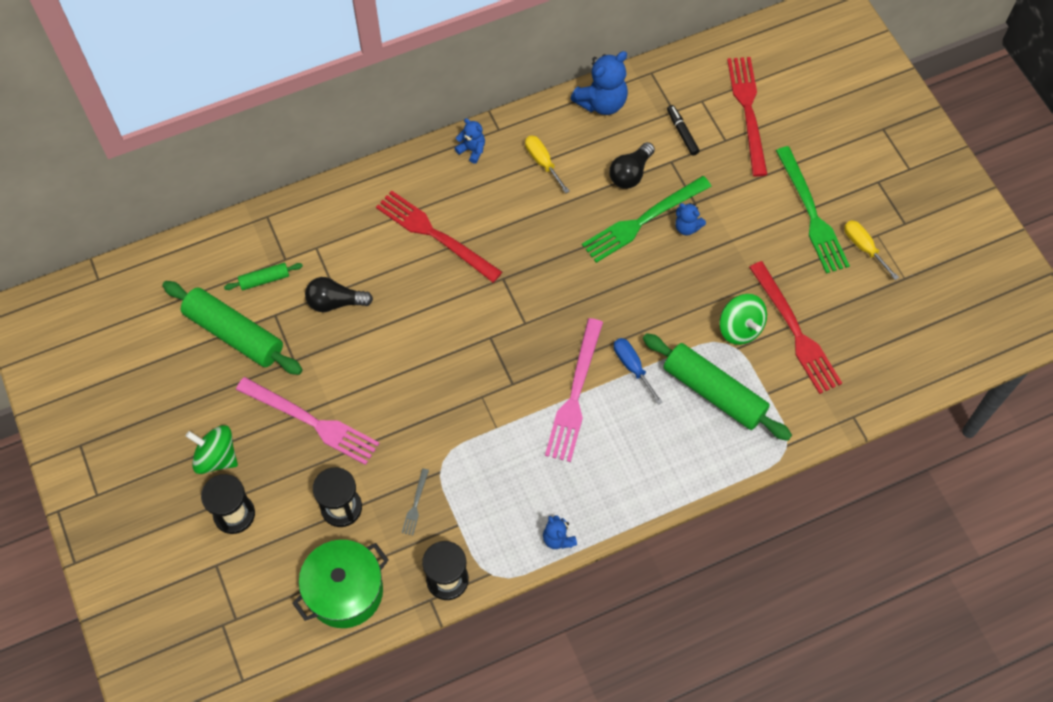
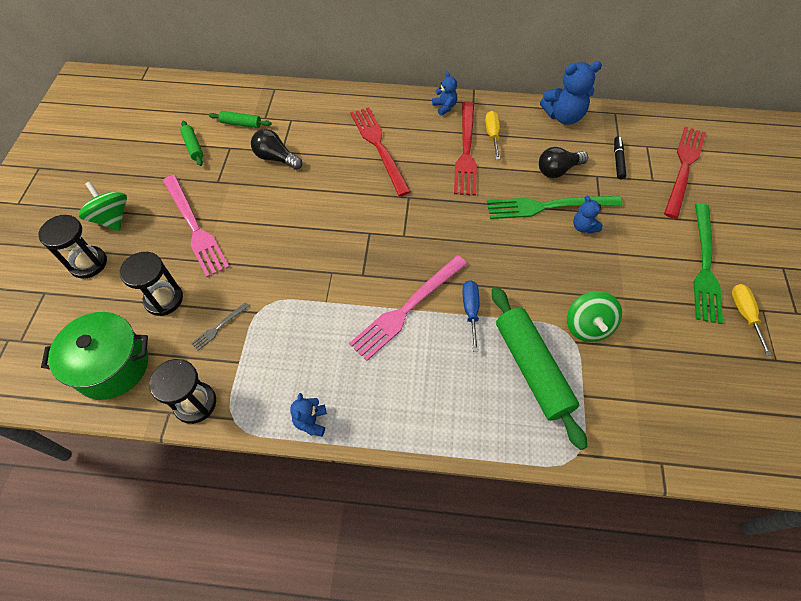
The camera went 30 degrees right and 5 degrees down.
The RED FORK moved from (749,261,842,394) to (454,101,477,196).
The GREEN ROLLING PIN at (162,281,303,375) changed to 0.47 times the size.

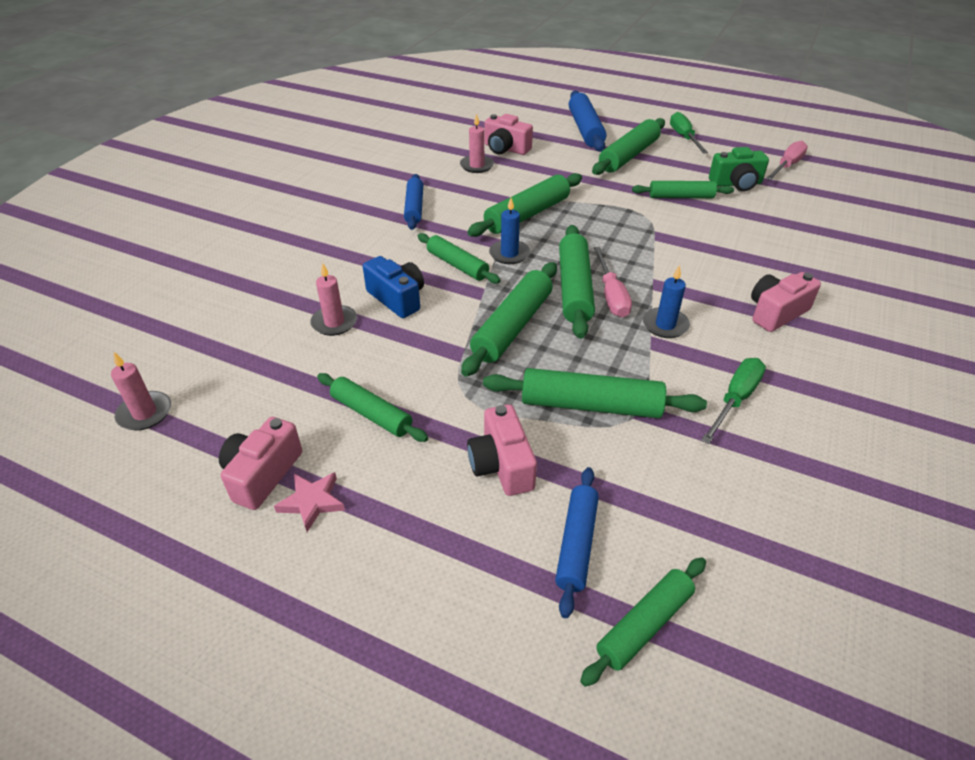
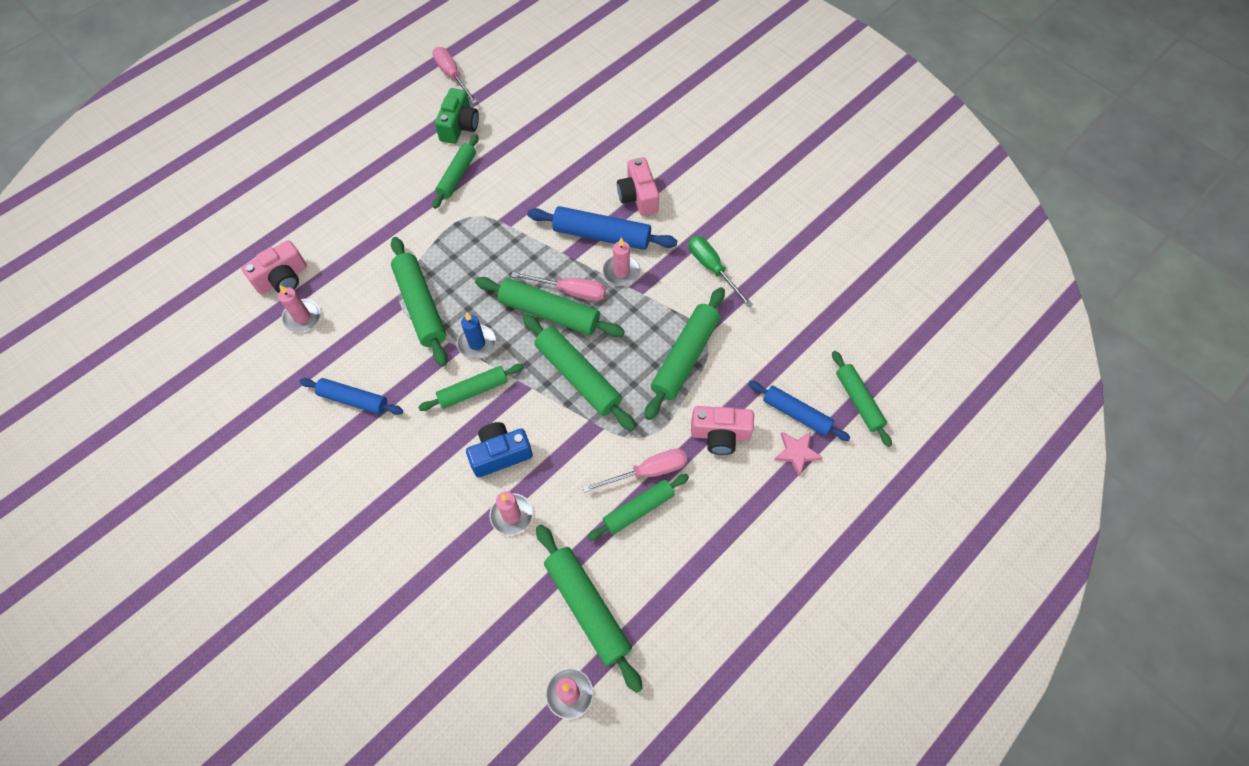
The camera went 70 degrees left and 20 degrees up.
The PINK CAMERA at (219,417,302,510) disappeared.
The GREEN SCREWDRIVER at (670,112,708,154) disappeared.
The PINK SCREWDRIVER at (583,448,687,492) appeared.
The PINK STAR moved from (274,472,345,532) to (774,432,823,477).
The BLUE ROLLING PIN moved from (569,91,606,151) to (527,206,677,250).
The GREEN ROLLING PIN moved from (592,118,665,175) to (536,525,643,693).
The BLUE CANDLE at (643,265,690,338) became the PINK CANDLE at (603,237,640,286).

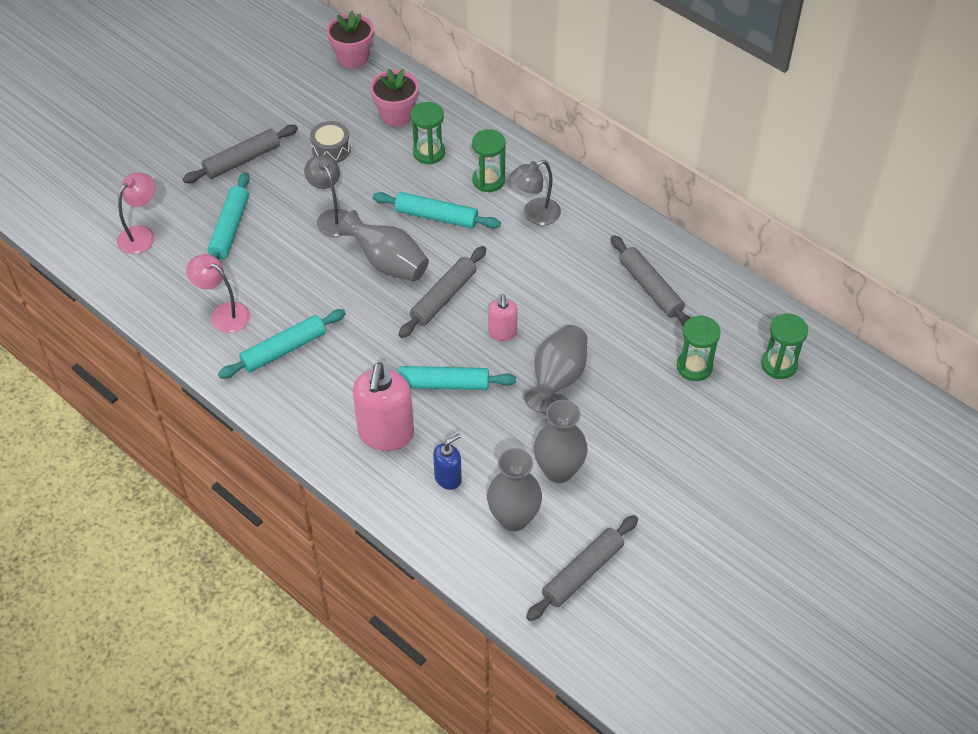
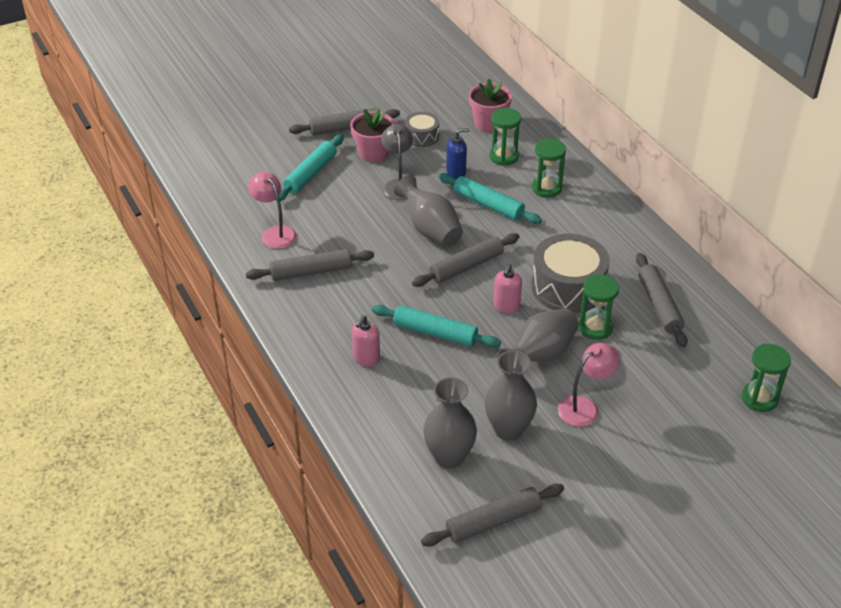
The camera went 20 degrees right and 10 degrees down.
The GREY LAMP at (510,160,561,225) disappeared.
The GREY DRUM at (531,234,610,313) appeared.
The PINK LAMP moved from (117,173,156,254) to (558,343,620,427).
The PINK FLOWER POT moved from (327,11,374,69) to (350,108,395,162).
The BLUE SOAP DISPENSER moved from (433,433,462,490) to (446,128,470,179).
The GREEN HOURGLASS moved from (677,315,721,381) to (578,274,619,340).
The TURQUOISE ROLLING PIN at (218,309,346,379) became the GREY ROLLING PIN at (246,249,374,281).
The PINK SOAP DISPENSER at (353,362,414,451) changed to 0.54 times the size.

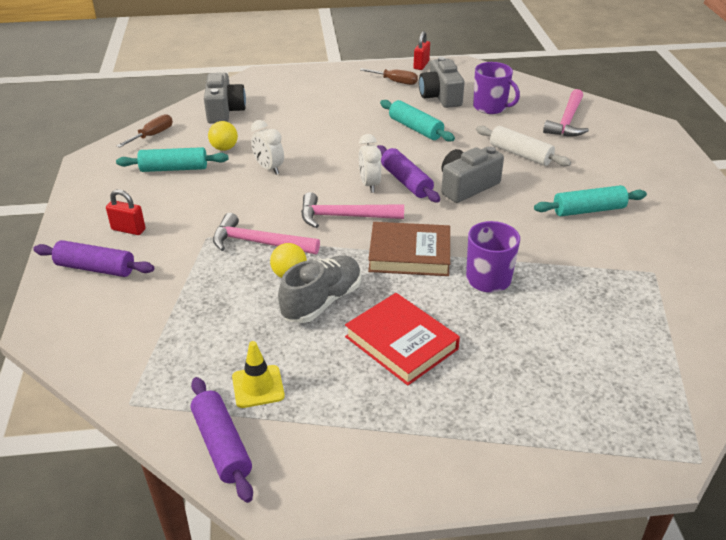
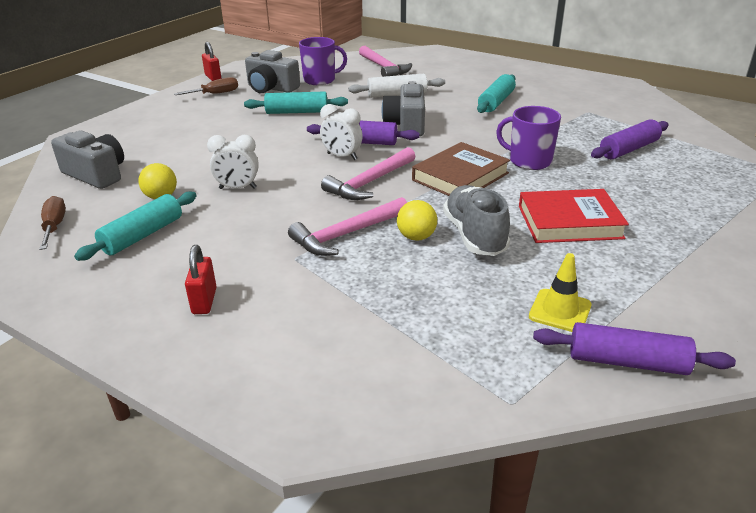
The camera went 50 degrees left and 5 degrees down.
The PURPLE ROLLING PIN moved from (33,240,154,277) to (591,119,669,159).
The RED PADLOCK at (106,189,146,235) turned 60 degrees counterclockwise.

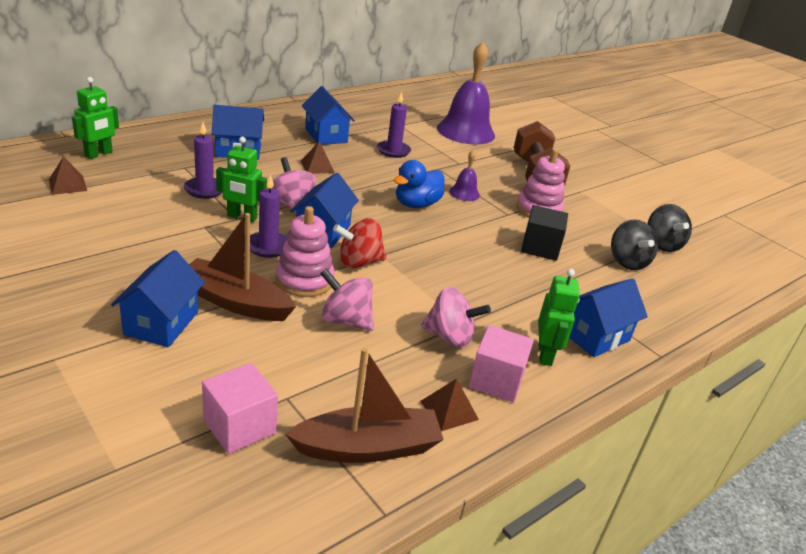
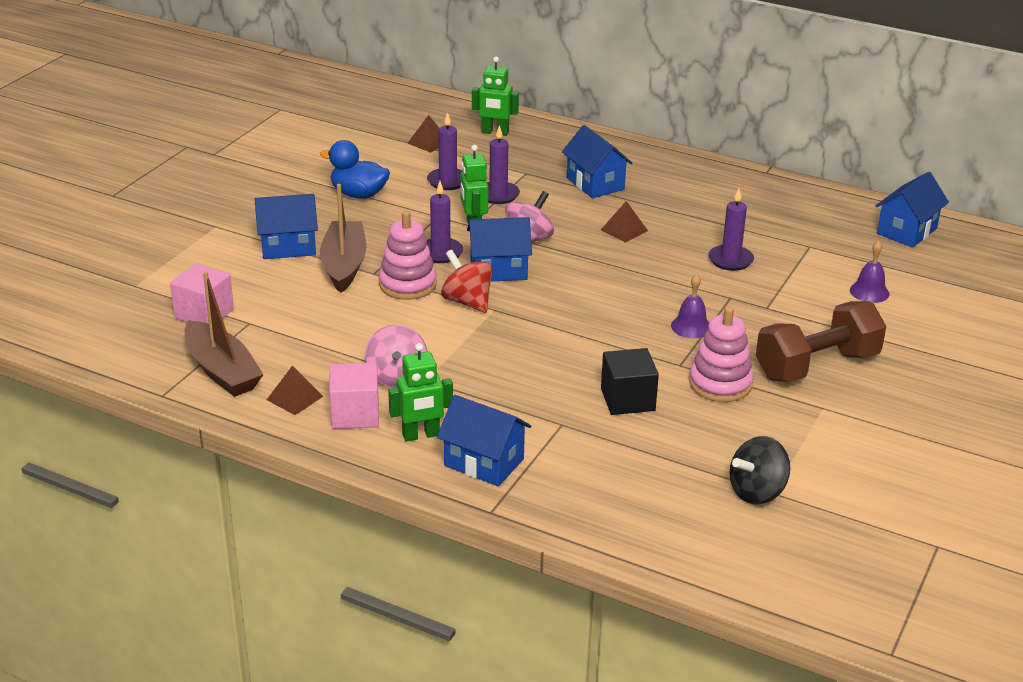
The camera went 70 degrees right and 0 degrees up.
The PINK SPINNING TOP at (320,268,374,331) disappeared.
The BLACK SPINNING TOP at (611,219,658,270) disappeared.
The PURPLE CANDLE at (427,112,463,190) appeared.
The BLUE HOUSE moved from (302,86,355,145) to (875,172,949,247).
The BLUE DUCK moved from (394,160,445,208) to (320,140,390,199).
The PURPLE BELL at (437,42,495,145) changed to 0.45 times the size.

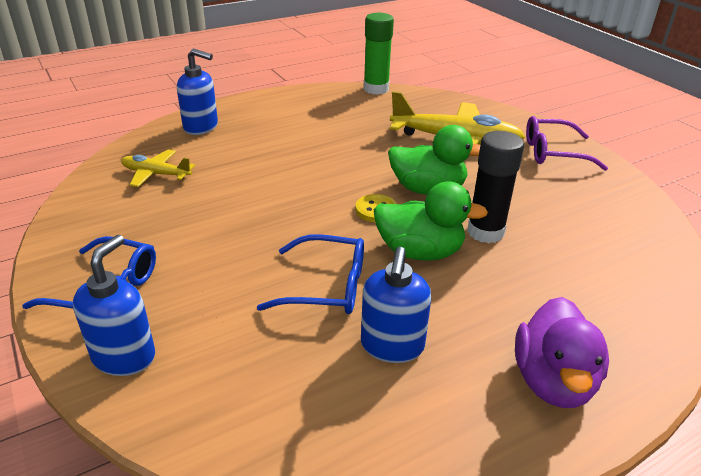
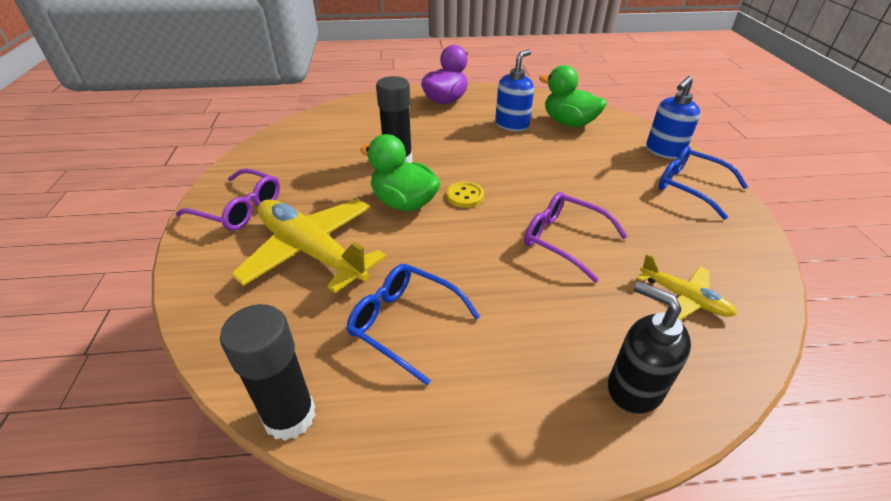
The camera went 155 degrees left and 5 degrees up.
The PURPLE GLASSES at (524,192,628,282) appeared.
The BLUE GLASSES moved from (257,234,364,314) to (346,264,480,385).
The GREEN DUCK moved from (374,181,488,261) to (539,65,607,127).
The BLUE SOAP DISPENSER at (177,48,218,135) became the BLACK SOAP DISPENSER at (608,281,691,414).
The GREEN GLUE STICK at (363,13,394,95) became the BLACK GLUE STICK at (220,304,316,441).

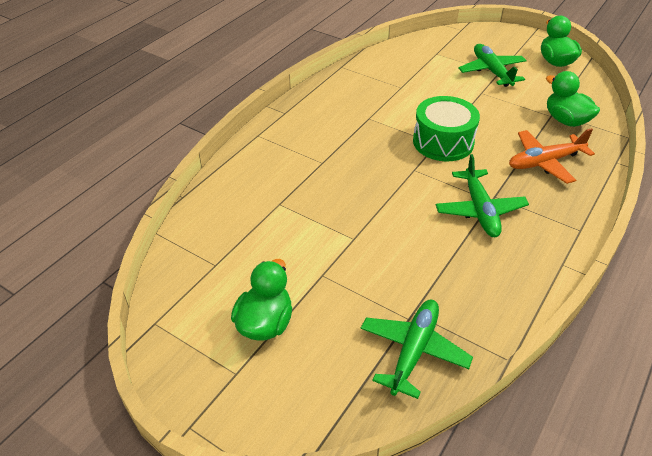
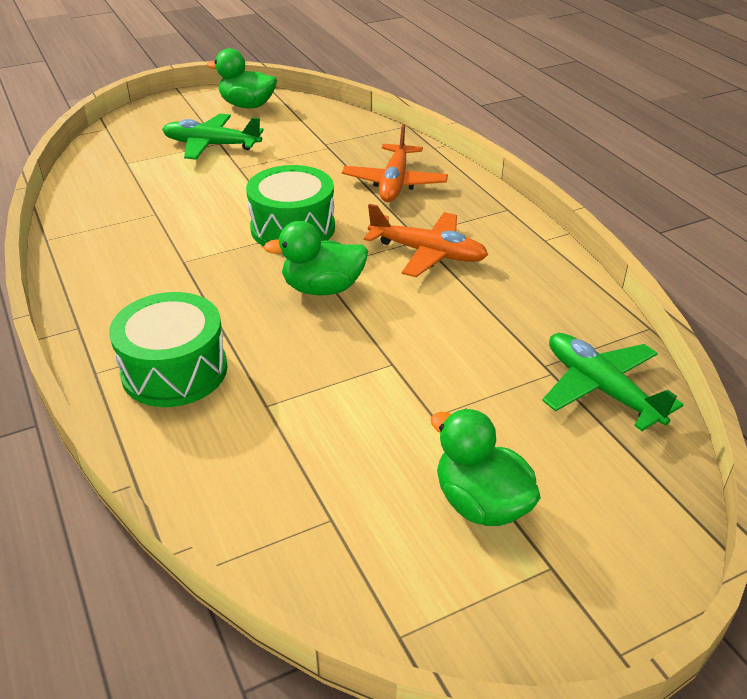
The camera went 60 degrees left and 5 degrees down.
The GREEN DRUM at (109,292,227,407) appeared.
The GREEN DUCK moved from (546,71,600,127) to (263,221,368,295).
The GREEN PLANE at (436,154,529,237) became the ORANGE PLANE at (364,204,488,277).

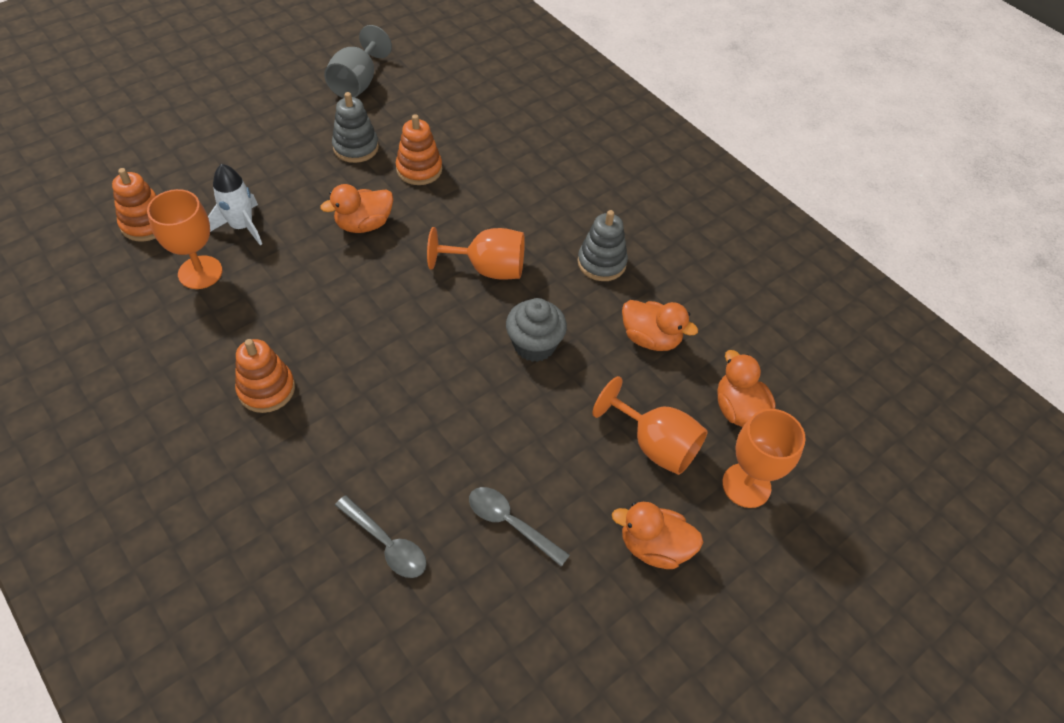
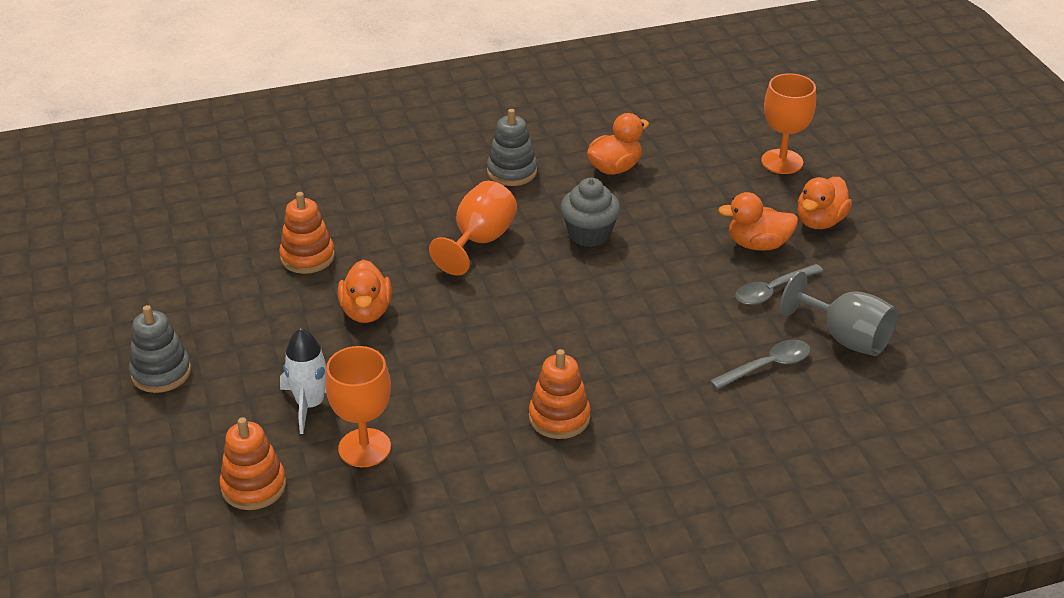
The camera went 65 degrees left and 15 degrees down.
The ORANGE GOBLET at (592,376,708,475) disappeared.
The GREY GOBLET moved from (324,25,392,98) to (780,271,898,356).
The GREY STACKING TOY moved from (332,92,379,163) to (129,305,191,393).
The ORANGE DUCK moved from (717,350,776,427) to (718,192,798,251).

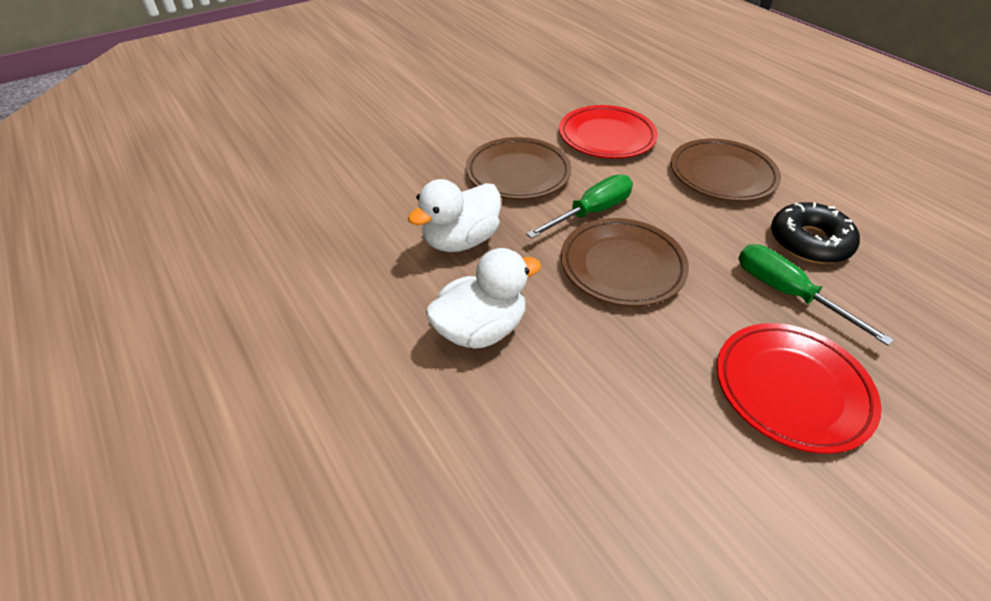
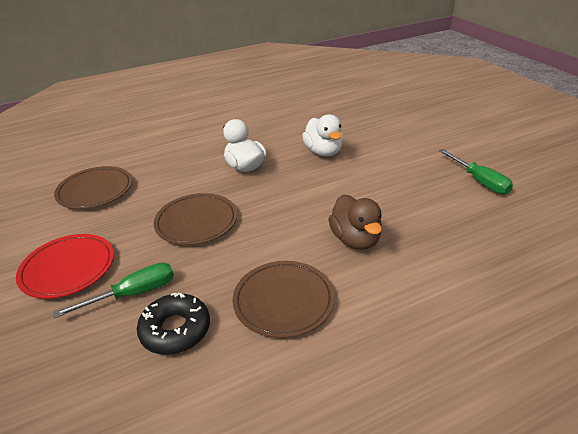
The camera went 100 degrees right and 10 degrees down.
The WHITE DUCK moved from (426,248,541,349) to (302,114,343,156).
The BROWN PLATE moved from (466,137,572,200) to (54,166,132,209).
The GREEN SCREWDRIVER moved from (526,174,633,239) to (439,149,513,194).
The RED PLATE at (559,105,658,159) was replaced by the BROWN DUCK at (328,194,382,250).

